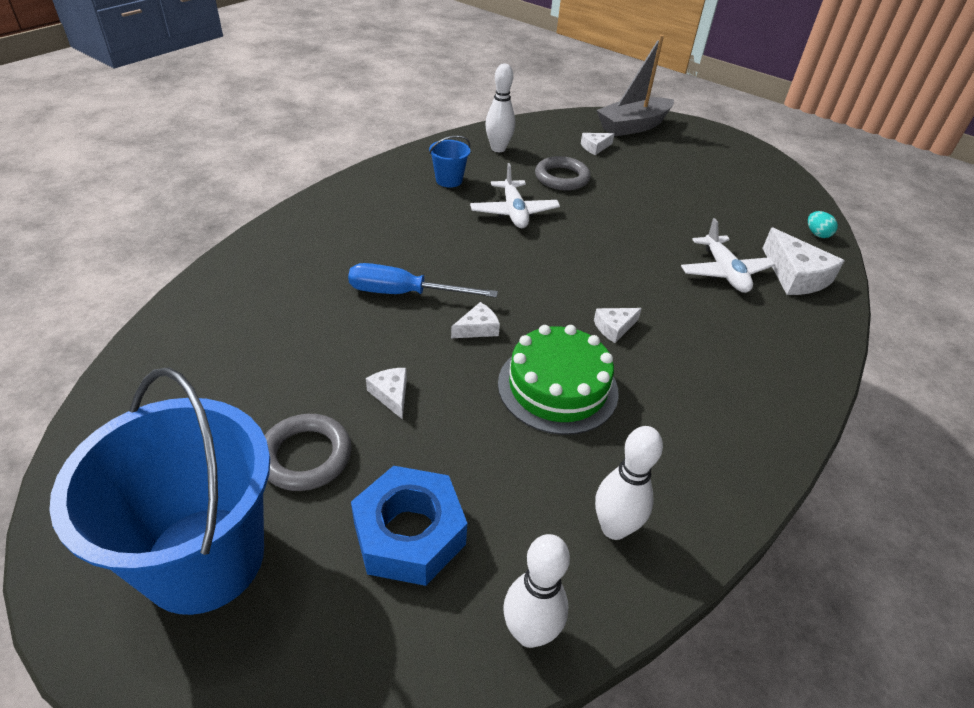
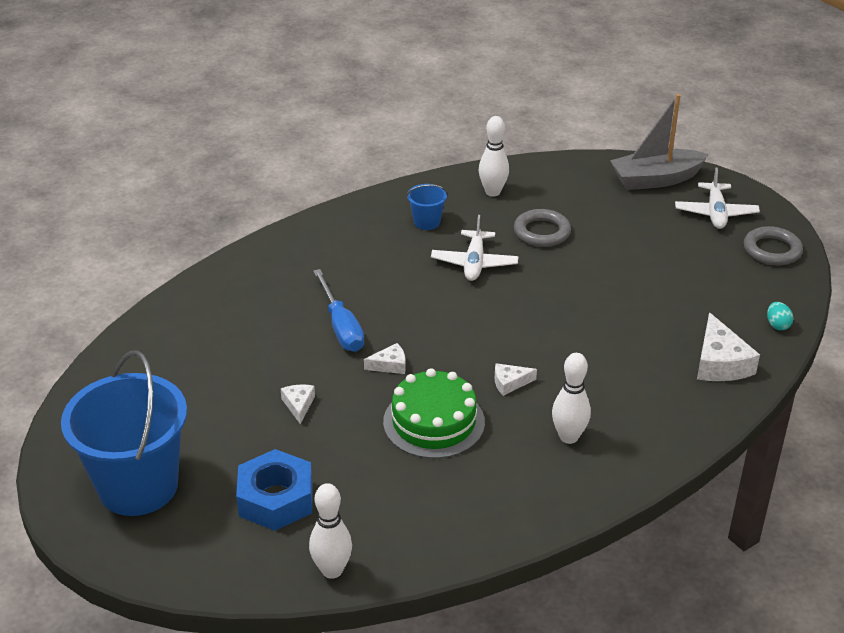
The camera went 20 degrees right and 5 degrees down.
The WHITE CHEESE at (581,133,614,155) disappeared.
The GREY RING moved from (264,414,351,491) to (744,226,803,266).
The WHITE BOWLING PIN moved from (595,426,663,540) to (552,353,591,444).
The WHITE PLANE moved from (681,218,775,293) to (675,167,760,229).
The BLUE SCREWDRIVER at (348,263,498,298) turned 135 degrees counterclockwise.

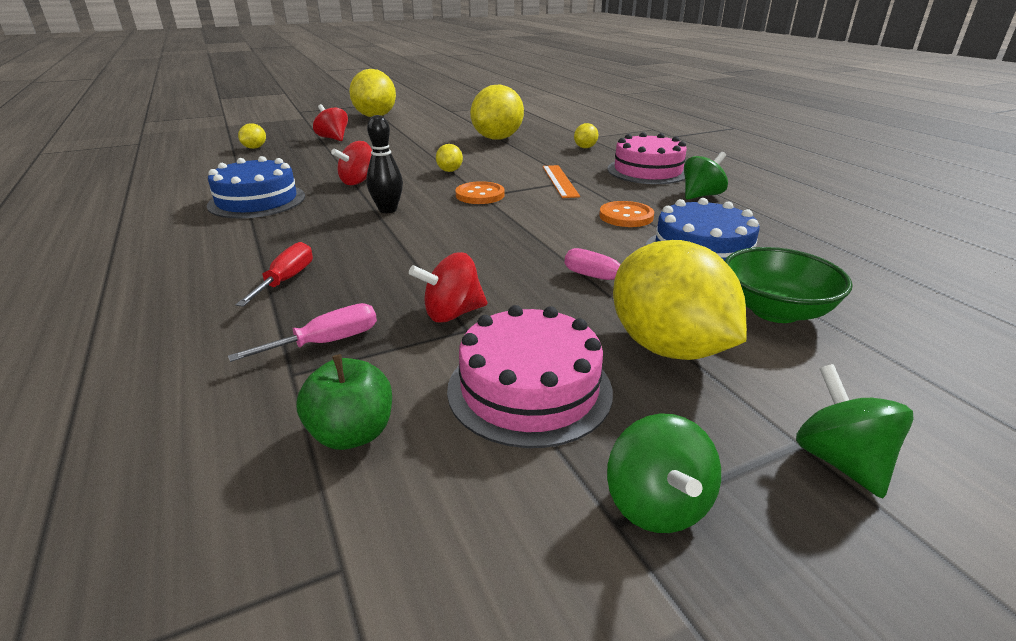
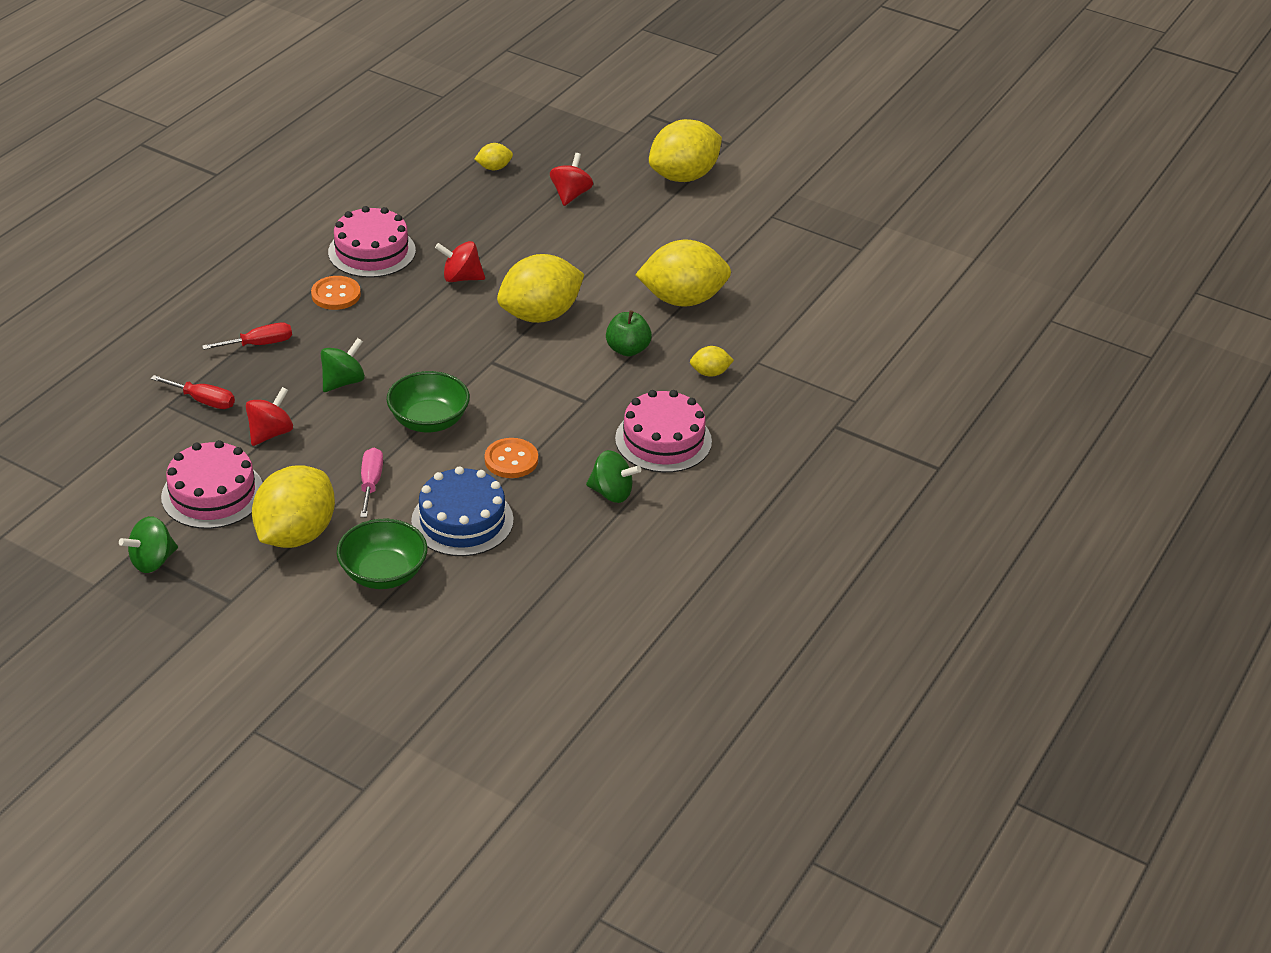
The camera went 55 degrees right and 10 degrees up.
The BLACK BOWLING PIN at (366,115,403,213) disappeared.
The ORANGE RULER at (543,165,580,198) disappeared.
The GREEN BOWL at (387,371,470,432) appeared.
The GREEN APPLE moved from (297,354,392,450) to (606,310,652,357).
The ORANGE BUTTON moved from (456,181,505,204) to (311,276,361,310).
The GREEN SPINNING TOP moved from (796,364,914,498) to (321,338,365,392).
The BLUE CAKE at (207,156,305,218) became the PINK CAKE at (328,206,416,278).
The PINK SCREWDRIVER at (228,303,377,362) became the RED SCREWDRIVER at (151,375,235,409).
The RED SPINNING TOP at (409,252,487,322) turned 90 degrees clockwise.
The YELLOW LEMON at (436,144,463,172) changed to 2.24 times the size.

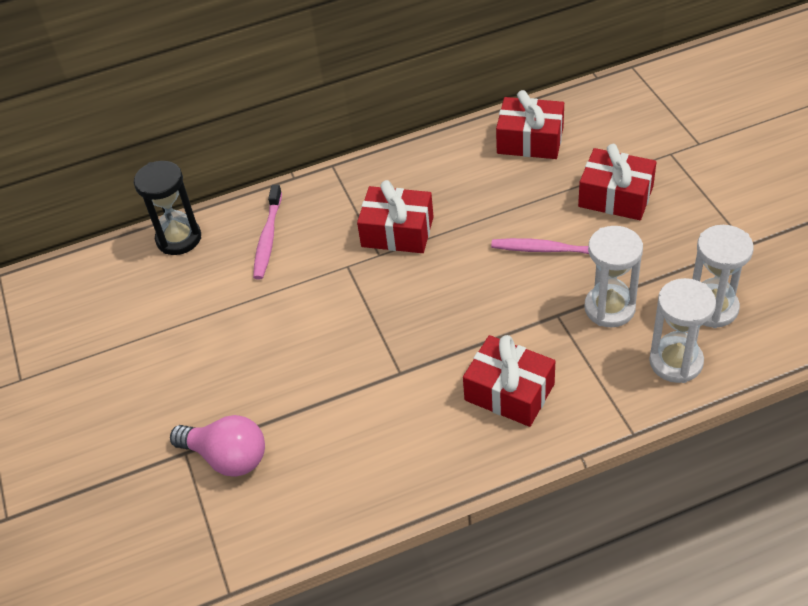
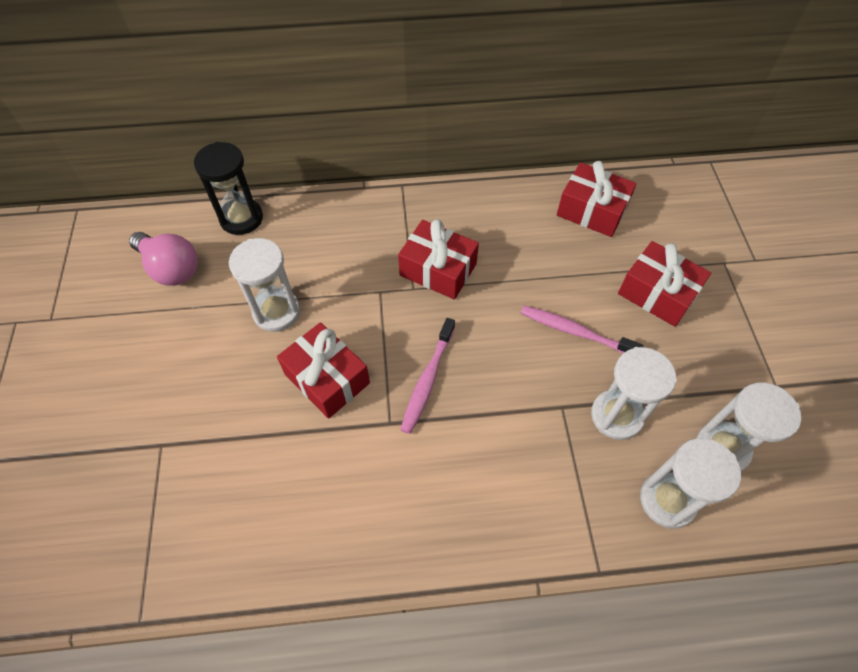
The camera went 10 degrees right and 10 degrees up.
The WHITE HOURGLASS at (229,238,300,332) appeared.
The PINK LIGHT BULB moved from (170,415,265,477) to (129,232,198,286).
The PINK TOOTHBRUSH moved from (253,185,282,280) to (400,318,455,434).
The RED GIFT moved from (463,335,555,427) to (277,322,370,419).

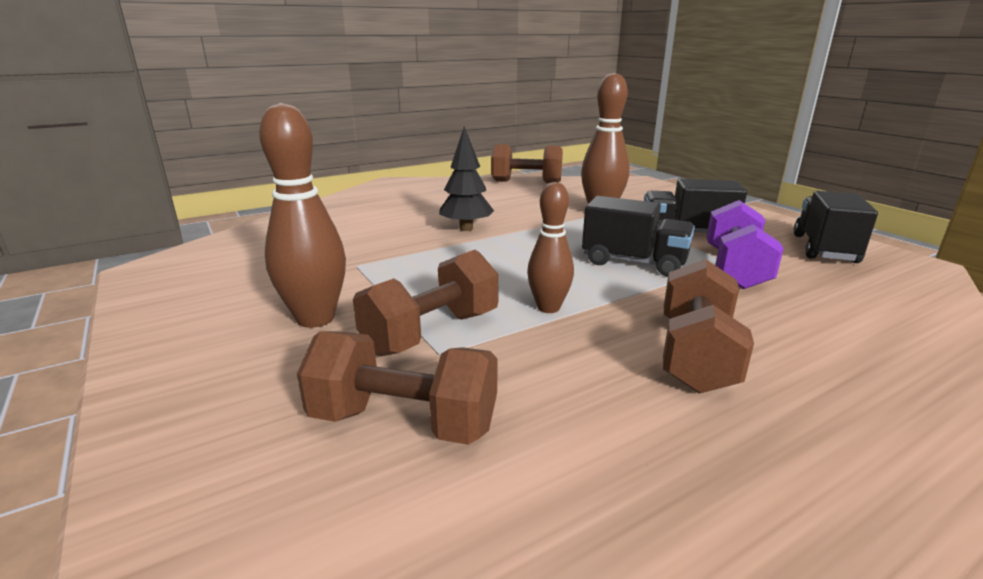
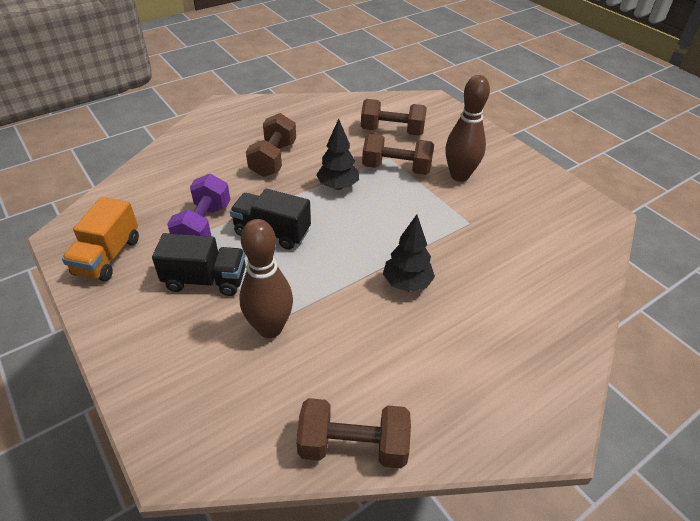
The camera went 175 degrees right and 20 degrees up.
The BROWN BOWLING PIN at (527,182,574,313) was replaced by the BLACK TREE at (316,119,359,190).
The BLACK TRUCK at (794,191,878,263) became the ORANGE TRUCK at (62,197,139,282).
The BROWN DUMBBELL at (353,250,499,356) turned 60 degrees clockwise.

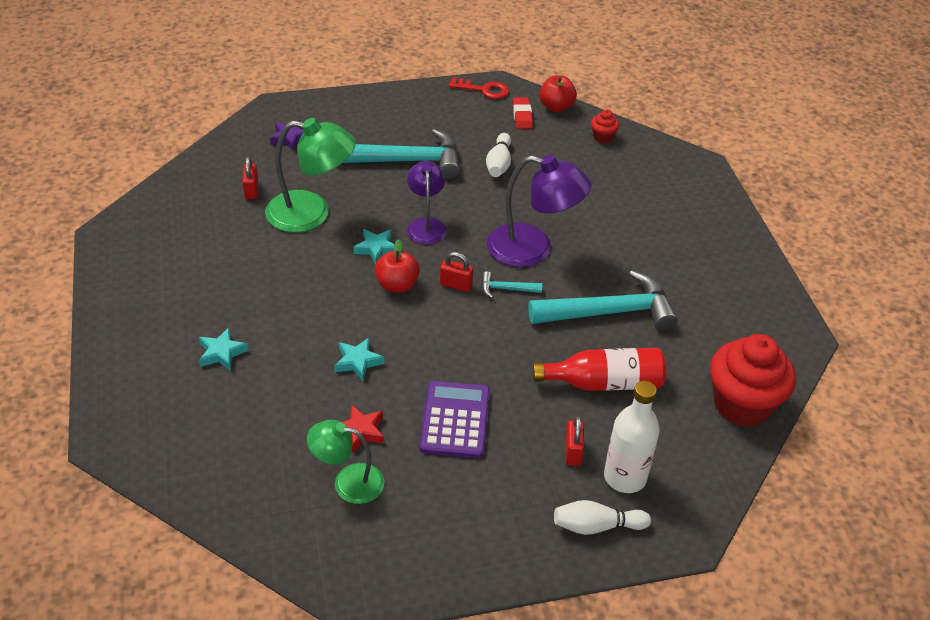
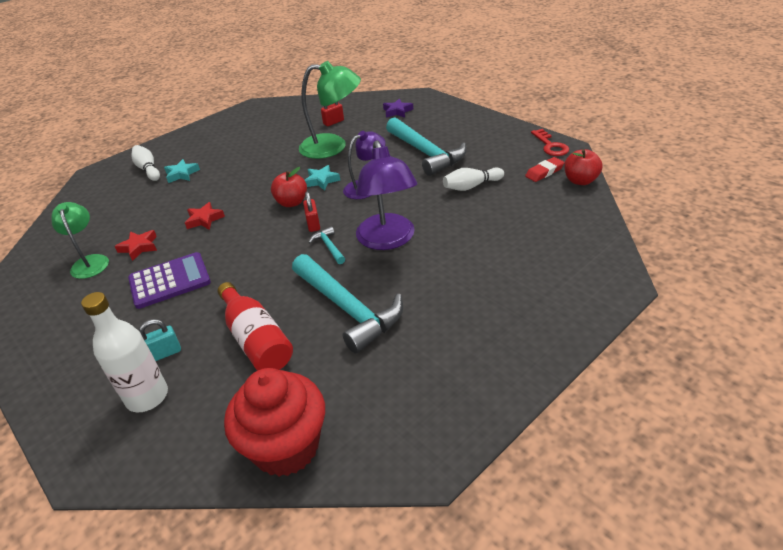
The camera went 65 degrees right and 5 degrees down.
The RED CUPCAKE at (591,110,620,144) disappeared.
The WHITE BOWLING PIN moved from (554,500,651,535) to (131,145,160,181).
The TURQUOISE STAR at (334,338,385,381) became the RED STAR at (185,202,225,230).
The RED PADLOCK at (566,415,584,466) became the TURQUOISE PADLOCK at (139,319,181,361).
The GREEN LAMP at (265,118,356,232) turned 60 degrees counterclockwise.

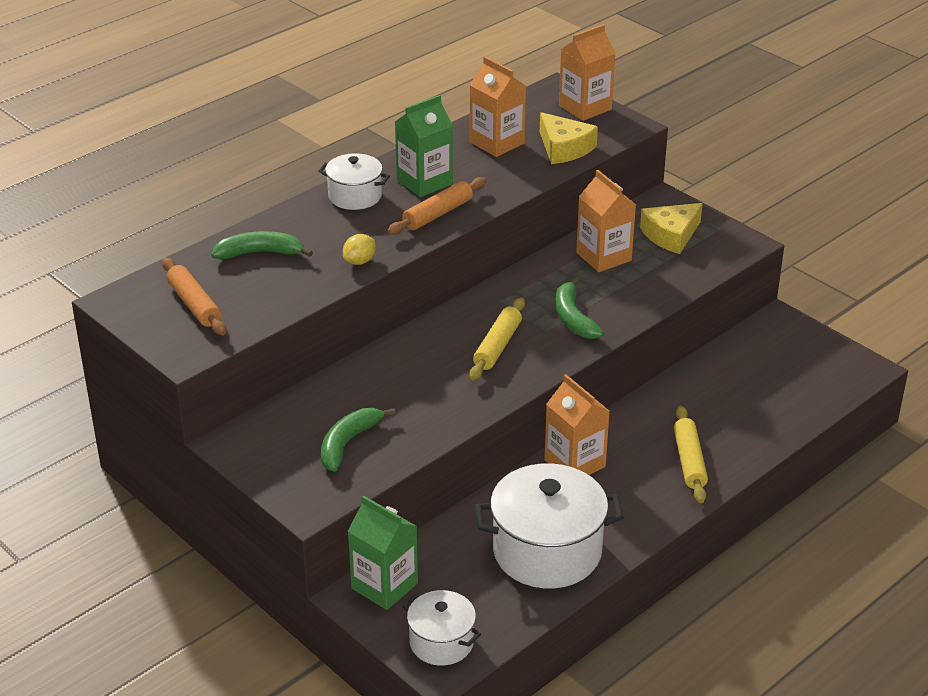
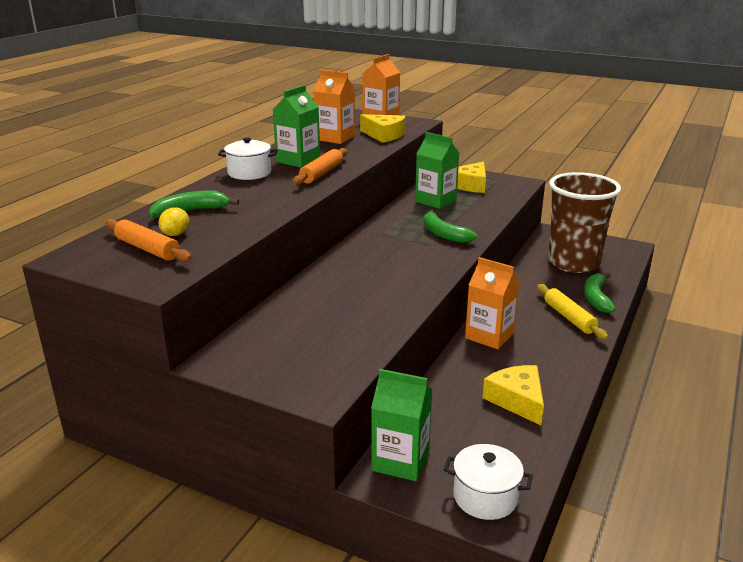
The camera went 20 degrees left and 10 degrees down.
The YELLOW ROLLING PIN at (469,298,525,380) disappeared.
The BROWN CUP at (548,172,621,273) appeared.
The GREEN BANANA moved from (321,408,396,472) to (584,273,616,313).
The YELLOW LEMON moved from (343,234,376,265) to (158,207,189,236).
The WHITE POT at (475,463,624,588) was replaced by the YELLOW CHEESE at (482,365,544,425).
The ORANGE CARTON at (576,170,636,272) became the GREEN CARTON at (415,132,460,209).

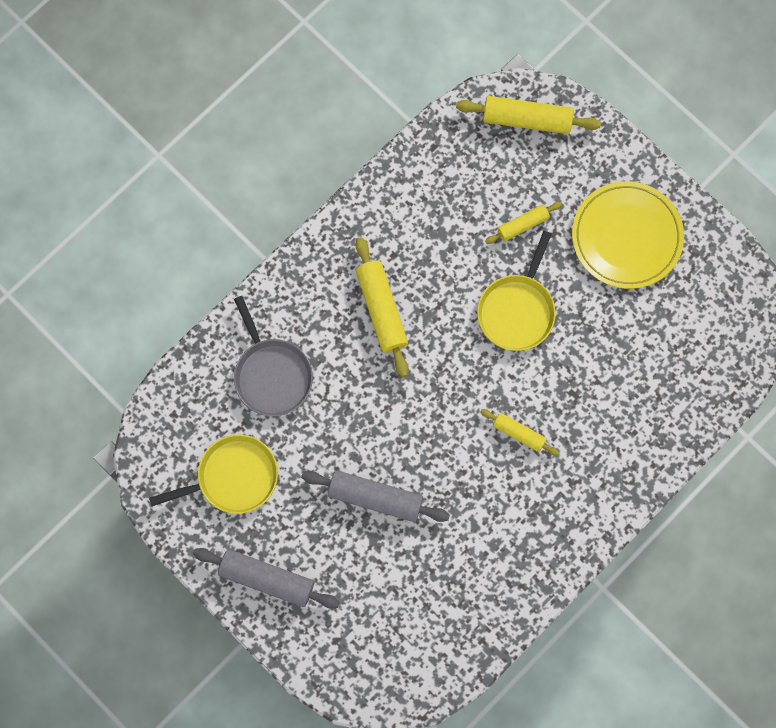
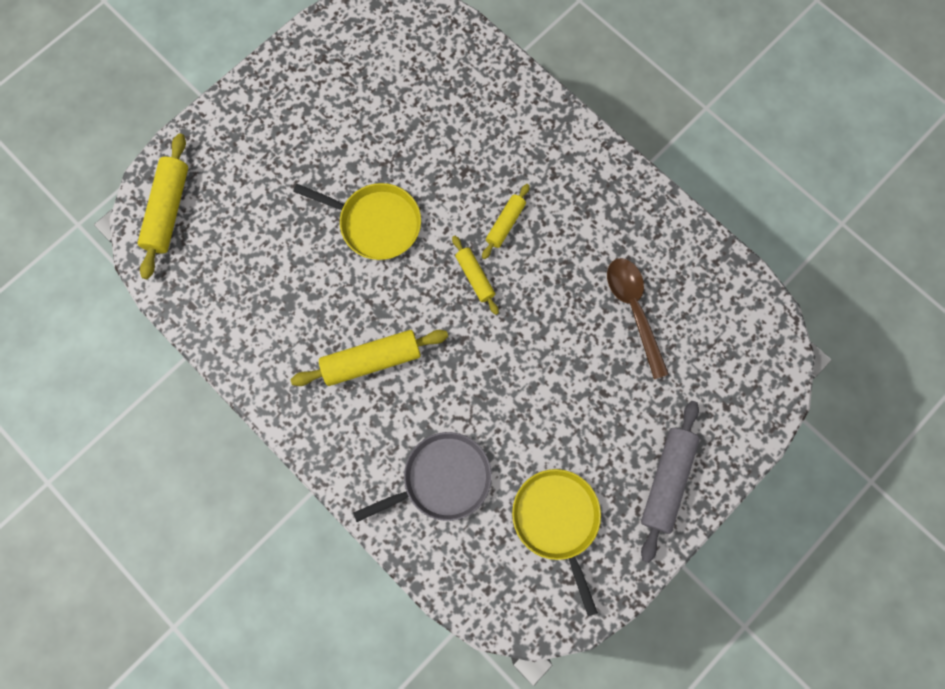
The camera went 90 degrees left and 0 degrees up.
The GREY ROLLING PIN at (301,470,450,522) disappeared.
The YELLOW PLATE at (572,181,684,289) disappeared.
The BROWN SPOON at (607,258,669,379) appeared.
The YELLOW ROLLING PIN moved from (485,202,562,244) to (452,236,499,315).

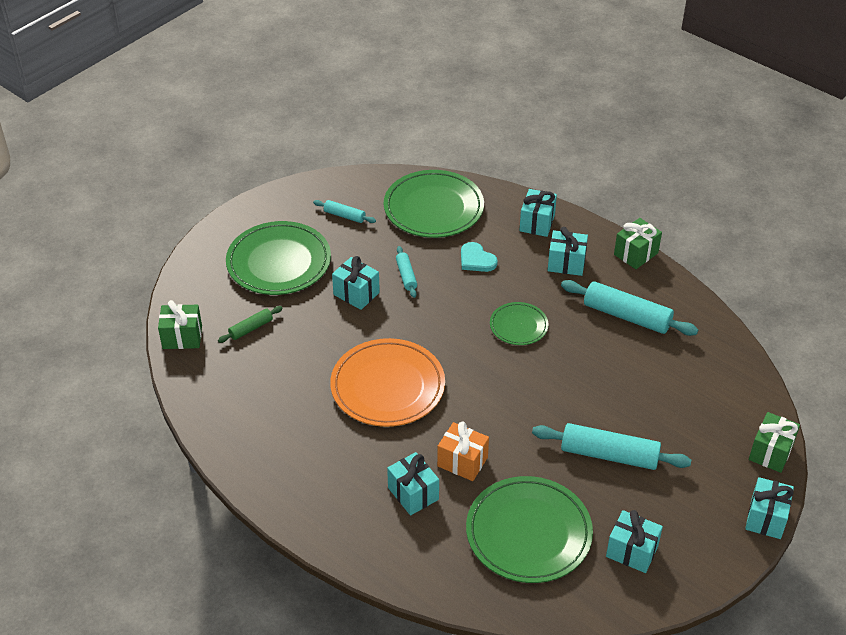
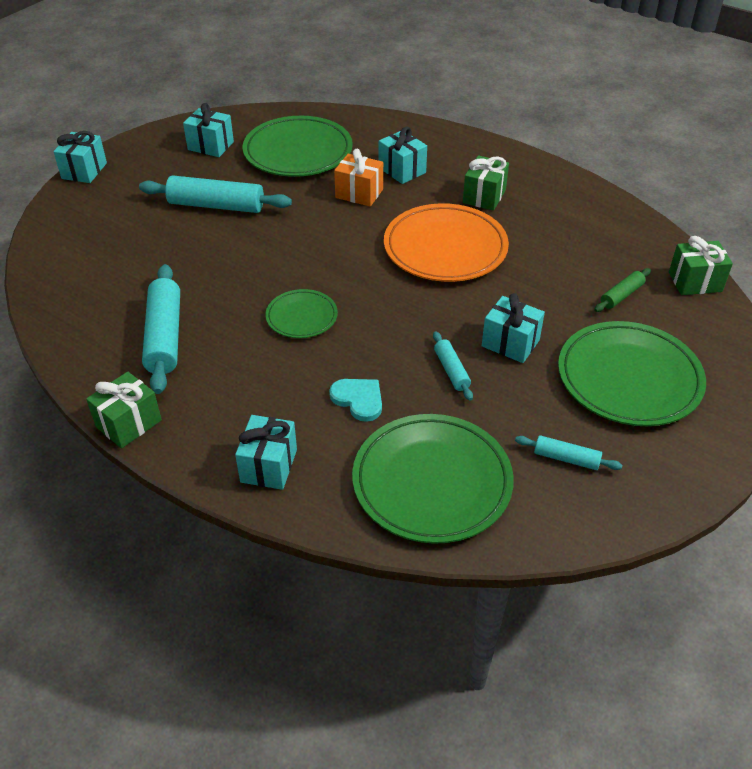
The camera went 175 degrees right and 0 degrees up.
The TURQUOISE GIFT at (547,227,588,276) disappeared.
The GREEN GIFT moved from (749,412,800,473) to (463,155,509,211).
The TURQUOISE ROLLING PIN at (561,280,698,336) turned 60 degrees clockwise.

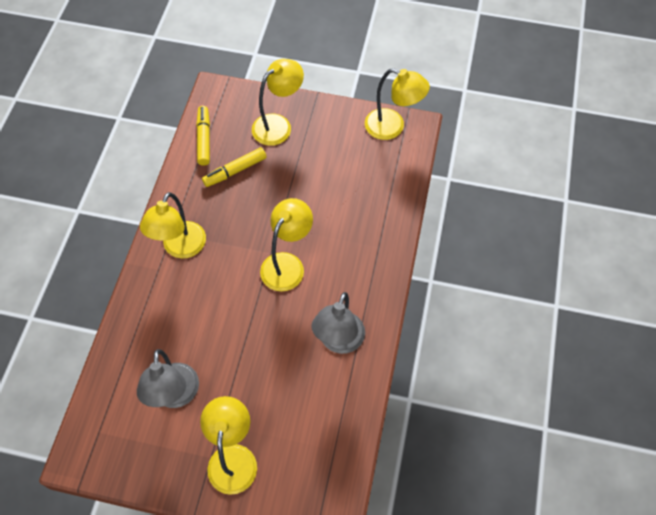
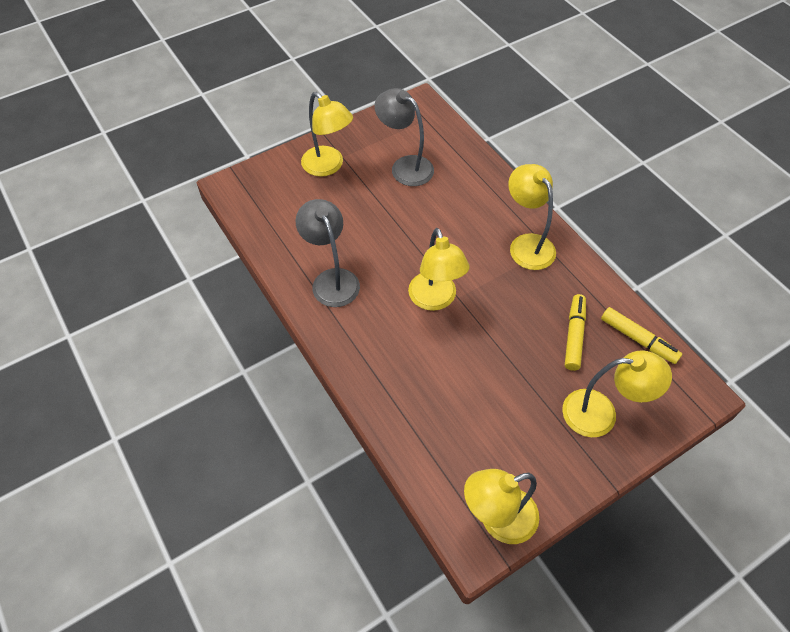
The camera went 135 degrees right and 5 degrees down.
The YELLOW LAMP at (252,59,304,146) turned 90 degrees counterclockwise.

